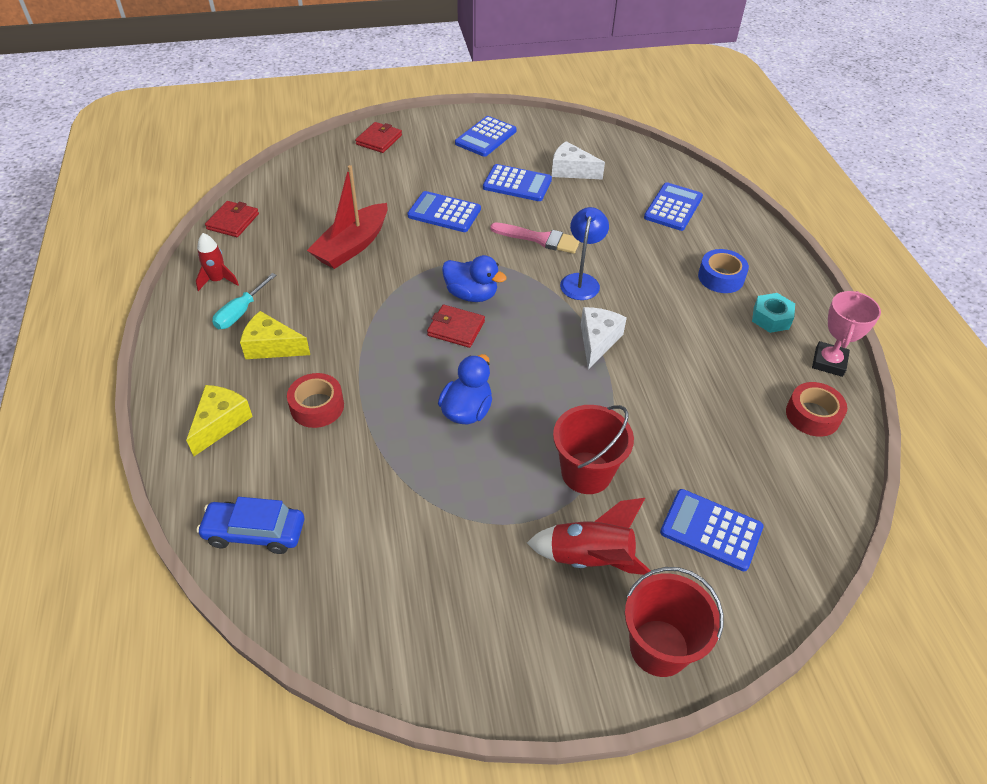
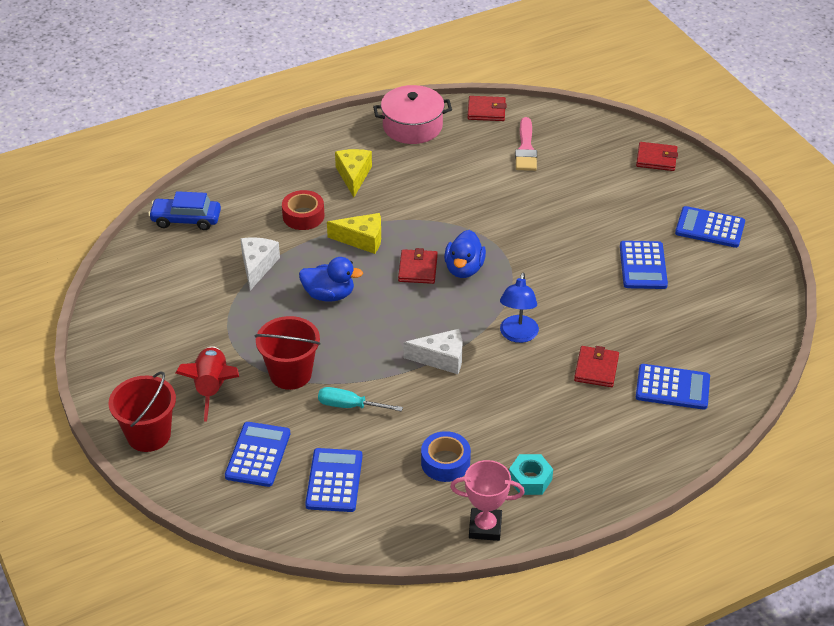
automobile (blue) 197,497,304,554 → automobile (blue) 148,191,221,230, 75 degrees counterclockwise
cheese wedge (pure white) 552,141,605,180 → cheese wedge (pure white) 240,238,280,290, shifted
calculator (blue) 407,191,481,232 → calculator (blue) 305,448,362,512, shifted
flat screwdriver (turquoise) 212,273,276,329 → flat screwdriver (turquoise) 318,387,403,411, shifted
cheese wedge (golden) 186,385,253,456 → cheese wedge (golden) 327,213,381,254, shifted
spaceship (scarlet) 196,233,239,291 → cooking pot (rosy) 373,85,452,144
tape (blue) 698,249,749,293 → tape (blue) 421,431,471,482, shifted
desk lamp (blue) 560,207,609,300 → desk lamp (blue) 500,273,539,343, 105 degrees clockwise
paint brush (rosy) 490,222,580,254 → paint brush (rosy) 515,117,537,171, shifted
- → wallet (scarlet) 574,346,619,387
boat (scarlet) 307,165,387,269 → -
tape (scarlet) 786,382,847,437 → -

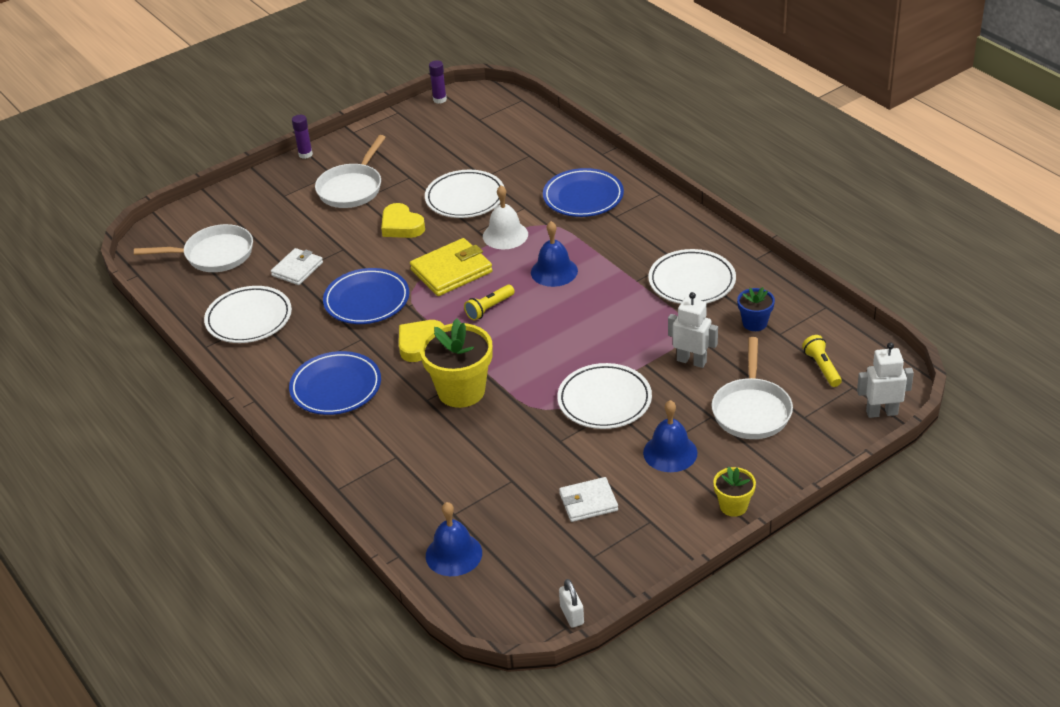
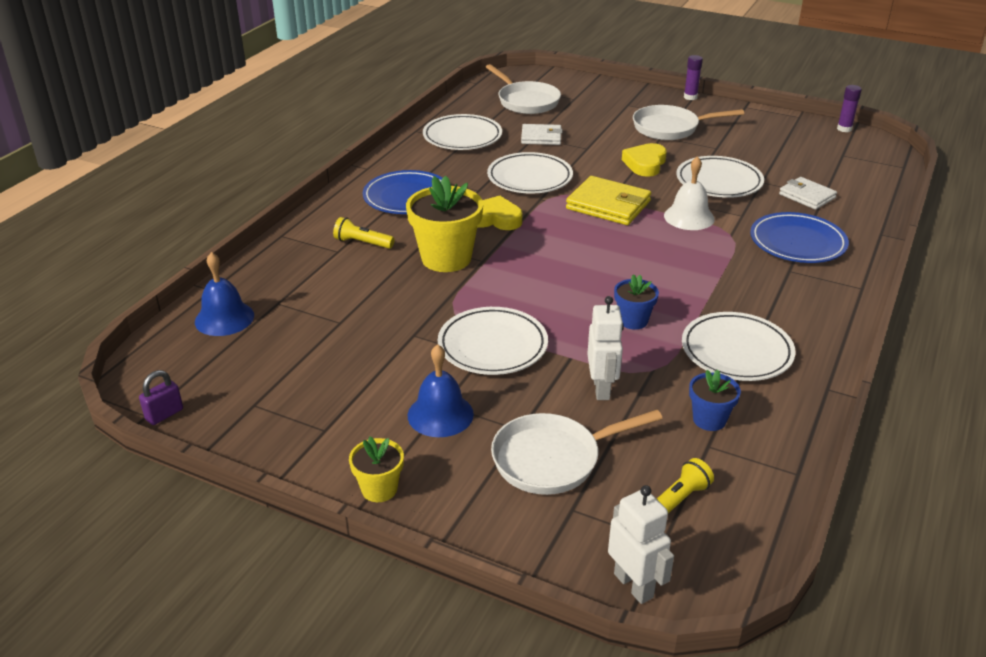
padlock (pure white) 559,579,584,628 → padlock (royal purple) 139,370,183,425
flashlight (golden) 464,285,515,321 → flashlight (golden) 333,217,395,249, shifted
flat dish (blue) 323,268,409,324 → flat dish (pure white) 487,152,573,194
- → potted plant (blue) 614,274,659,330
wallet (pure white) 559,477,618,522 → wallet (pure white) 779,177,837,210, shifted
bell (blue) 531,221,578,287 → -

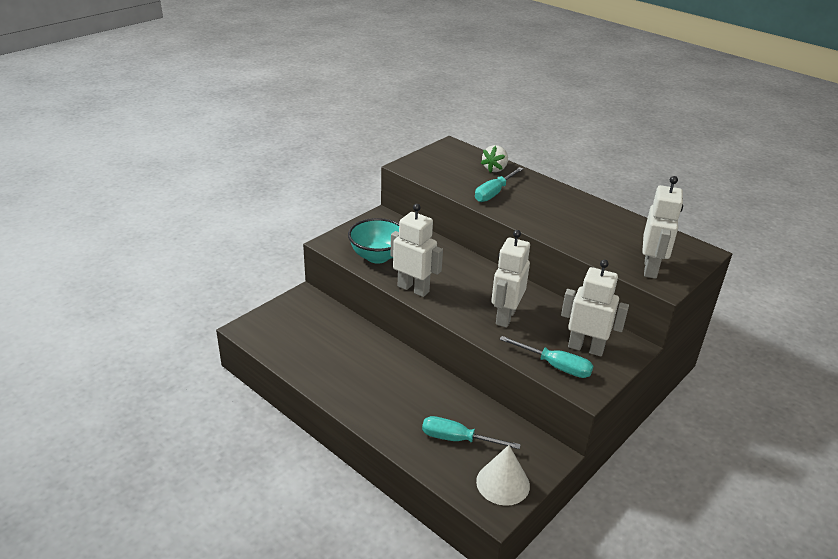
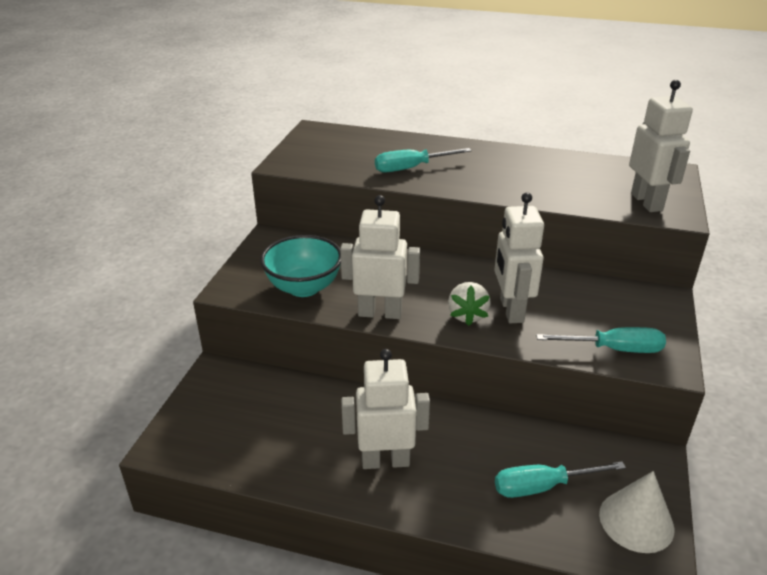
toy robot (pure white) 561,260,629,357 → toy robot (pure white) 341,349,430,469, shifted
flat screwdriver (turquoise) 475,167,523,202 → flat screwdriver (turquoise) 375,148,472,173, 60 degrees clockwise
strawberry (pure white) 481,145,508,173 → strawberry (pure white) 448,282,491,326, shifted

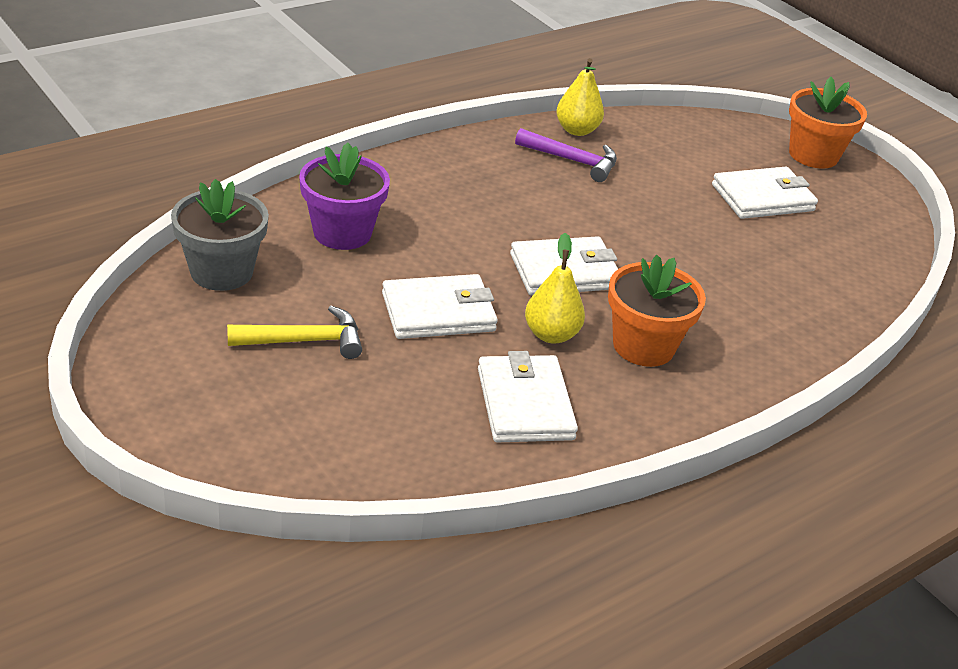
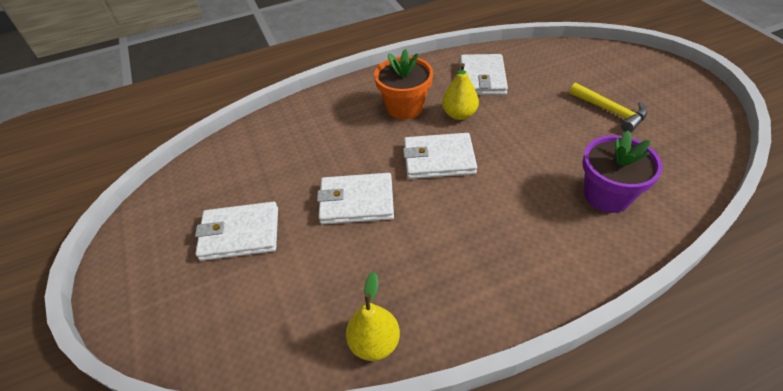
wallet (pure white) 382,274,498,339 → wallet (pure white) 317,173,394,225, shifted
hammer (golden) 227,306,362,359 → hammer (golden) 569,82,647,133, 135 degrees counterclockwise
potted plant (ash-grey) 171,179,269,291 → -
hammer (royal purple) 515,128,617,182 → -
potted plant (orange) 789,77,867,169 → -

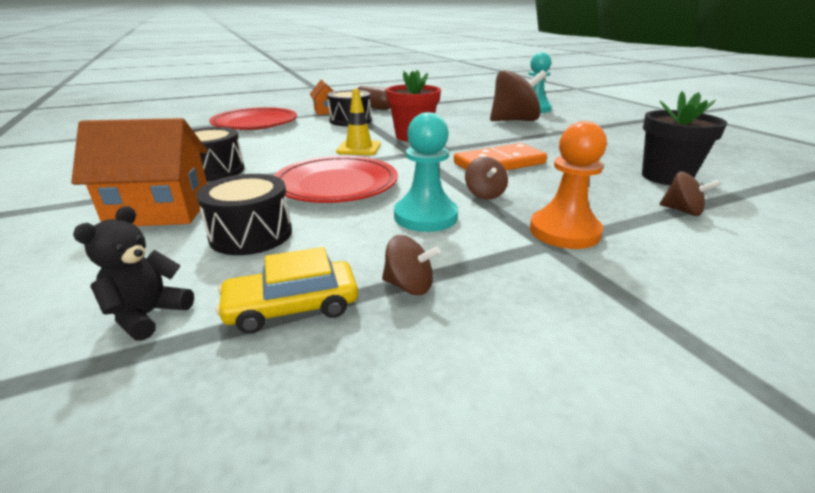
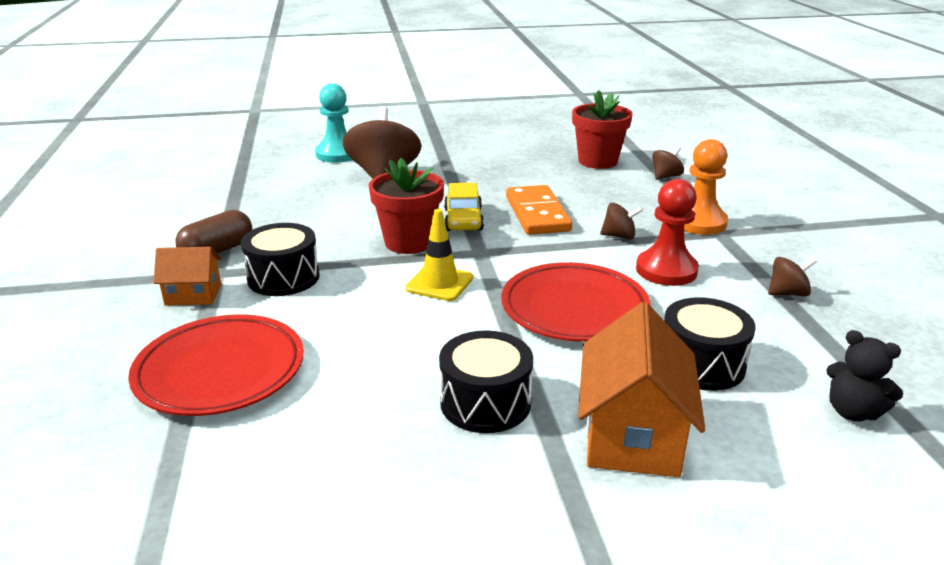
automobile (golden) 216,247,358,334 → automobile (golden) 444,183,484,231, shifted
potted plant (black) 642,91,728,185 → potted plant (scarlet) 572,90,633,169
pawn (turquoise) 394,112,458,232 → pawn (scarlet) 636,179,699,286
whirligig (dark brown) 382,235,440,295 → whirligig (dark brown) 768,257,817,296, 45 degrees clockwise

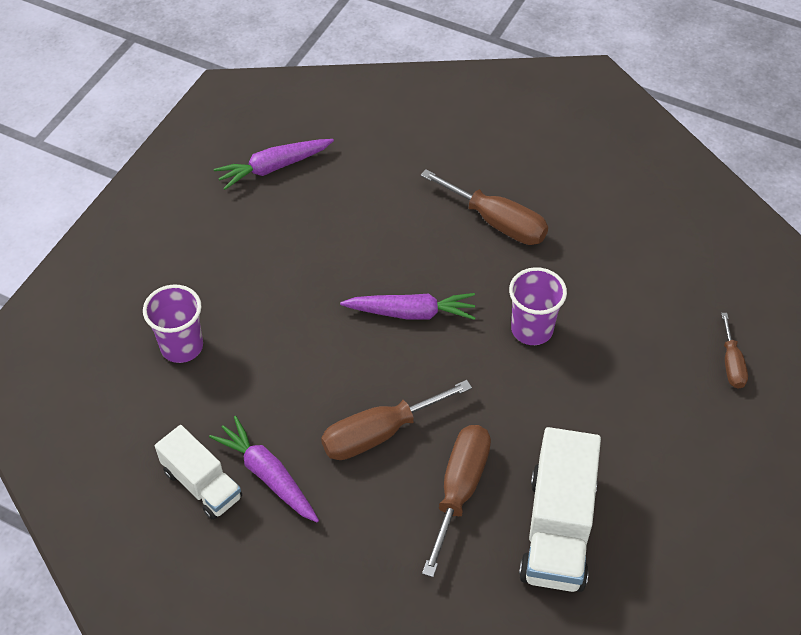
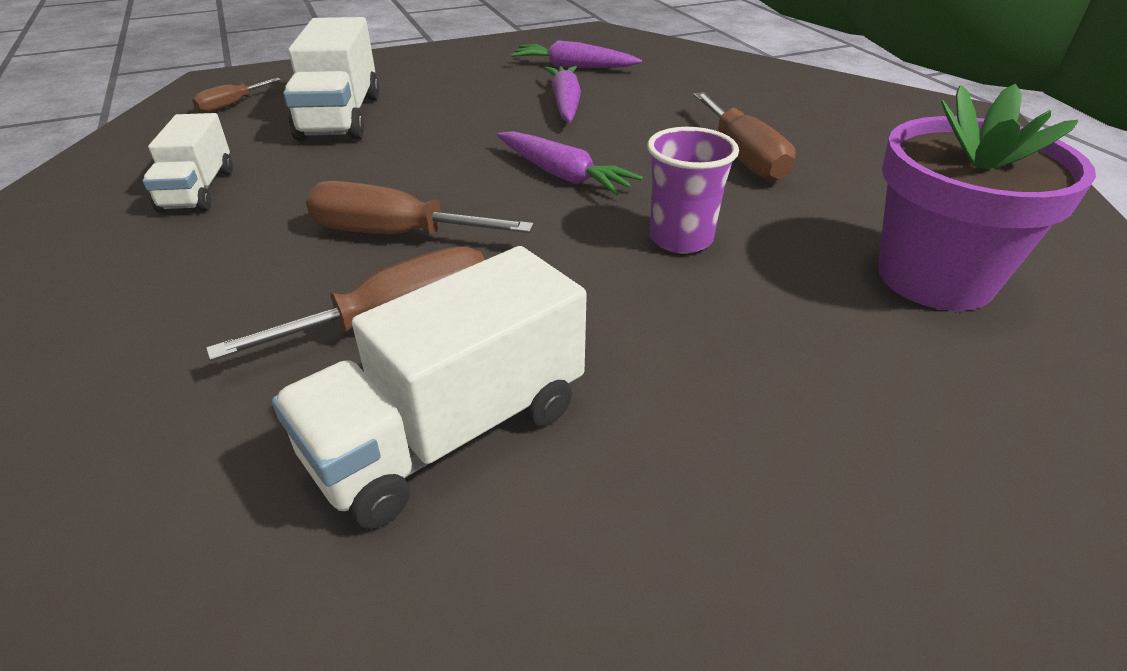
flat screwdriver (dark brown) 721,313,748,389 → flat screwdriver (dark brown) 192,78,281,113, shifted
tumbler (royal purple) 143,284,203,363 → truck (pure white) 283,17,380,141
root vegetable (royal purple) 209,416,319,522 → root vegetable (royal purple) 544,66,581,123, shifted
- → potted plant (royal purple) 878,83,1096,311

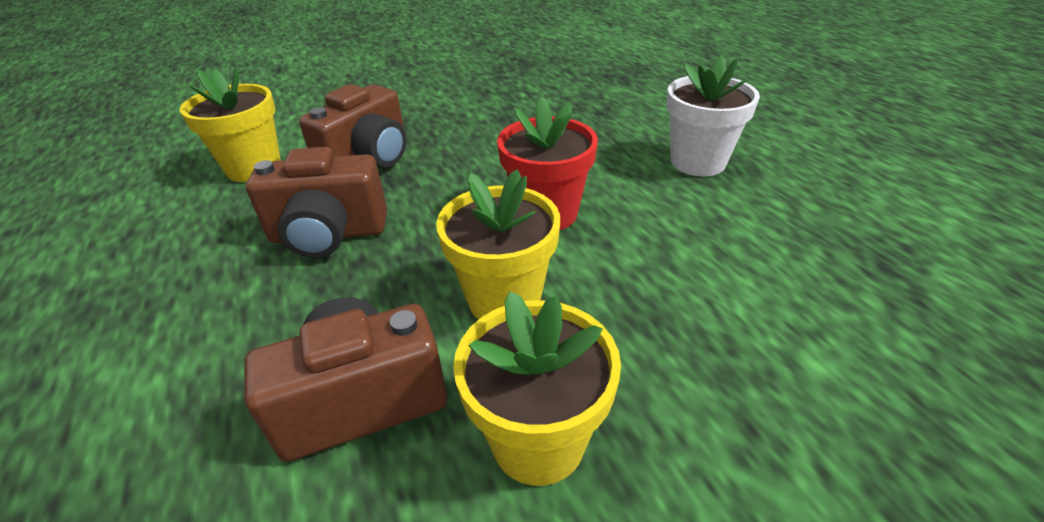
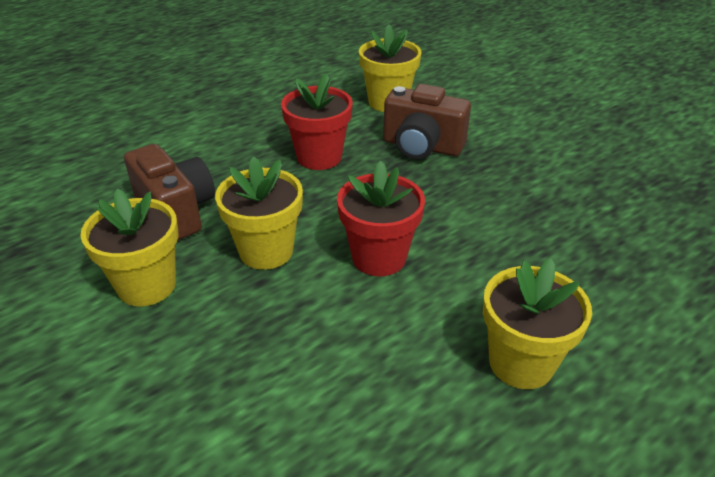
photo camera (dark brown) 246,147,387,258 → potted plant (scarlet) 281,73,353,170
potted plant (pure white) 666,56,760,176 → potted plant (golden) 483,258,592,389

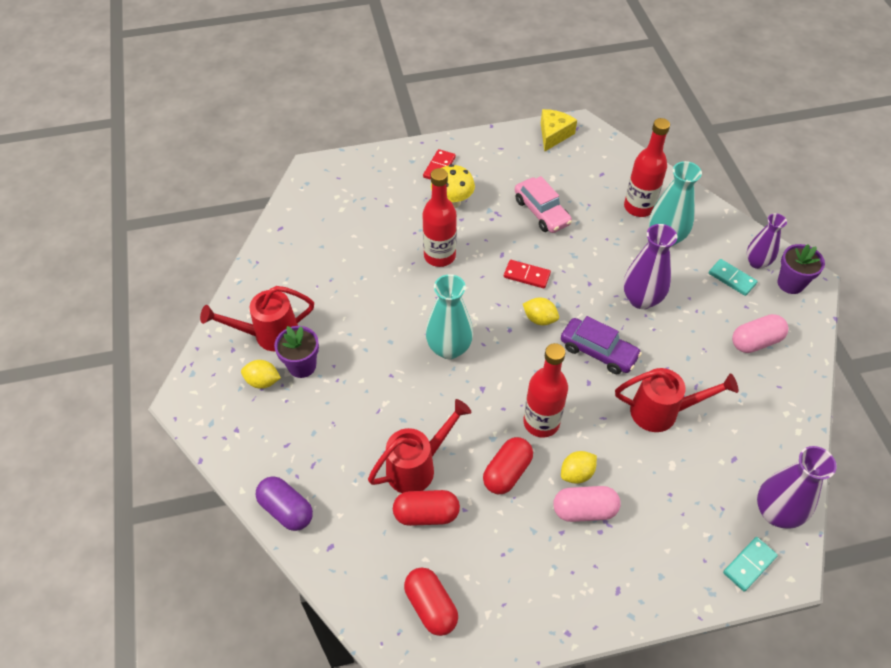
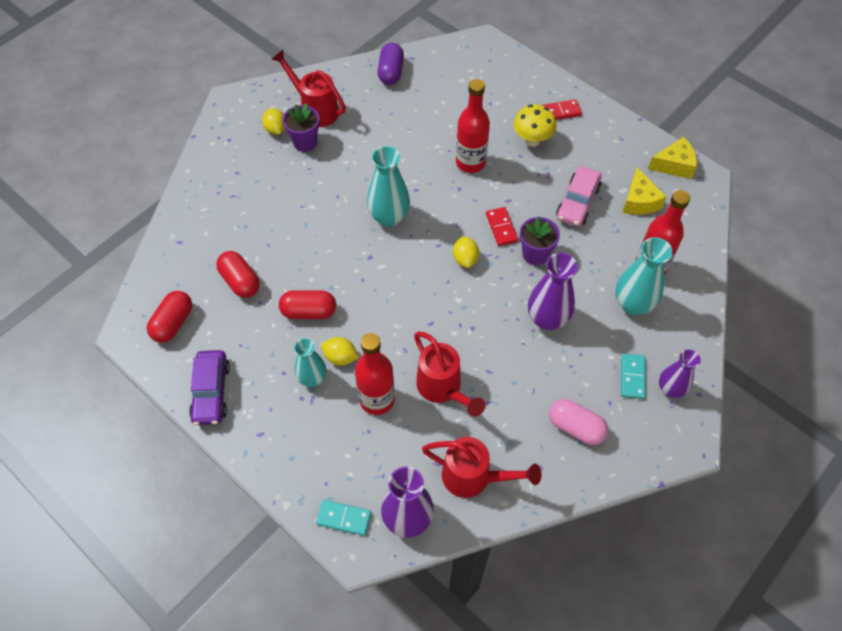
automobile (royal purple) 561,316,642,374 → automobile (royal purple) 189,350,230,425, shifted
capsule (rosy) 553,486,621,522 → vase (turquoise) 294,338,327,387
flask (scarlet) 523,343,568,438 → flask (scarlet) 355,333,395,415, shifted
capsule (royal purple) 256,476,313,531 → capsule (royal purple) 377,43,404,85, shifted
watering can (scarlet) 368,399,472,493 → watering can (scarlet) 422,437,542,498, shifted
potted plant (royal purple) 778,244,825,294 → potted plant (royal purple) 520,216,560,265, shifted
- → cheese wedge (golden) 623,167,667,215

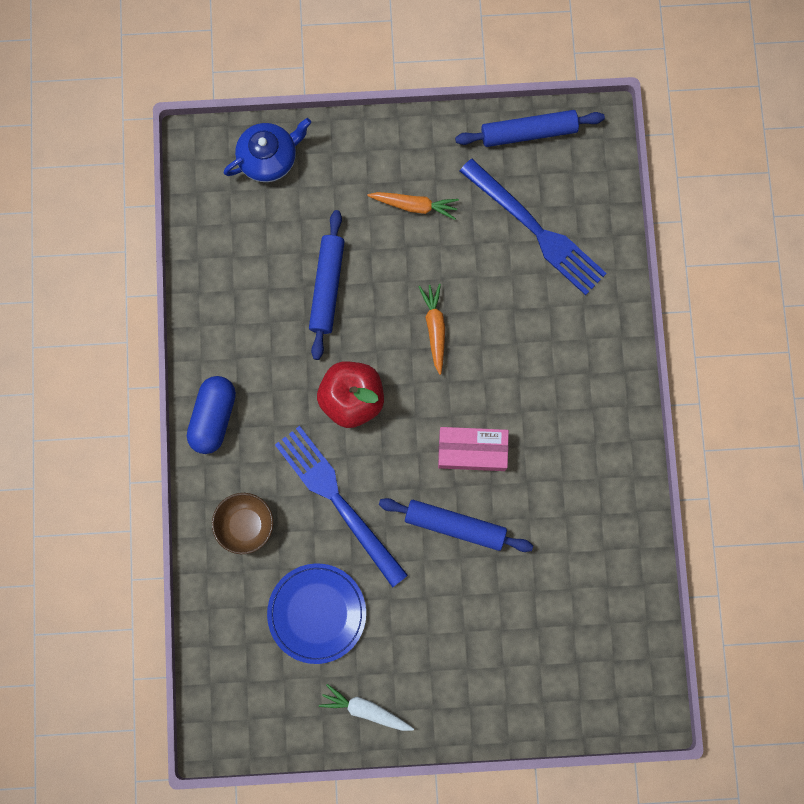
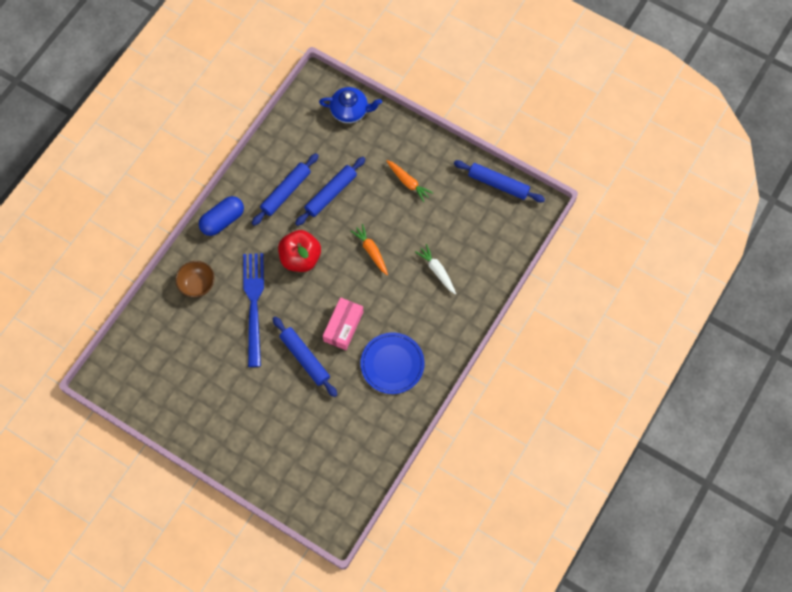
- → rolling pin (blue) 252,153,319,226
parcel (rosy) 438,427,509,471 → parcel (rosy) 323,297,363,350, 75 degrees clockwise
root vegetable (orange) 419,284,445,375 → root vegetable (orange) 351,224,388,275, 60 degrees counterclockwise
flat dish (blue) 267,564,366,664 → flat dish (blue) 360,333,424,394, shifted
root vegetable (pure white) 319,684,414,731 → root vegetable (pure white) 415,244,456,295, shifted
fork (blue) 460,159,607,295 → -

